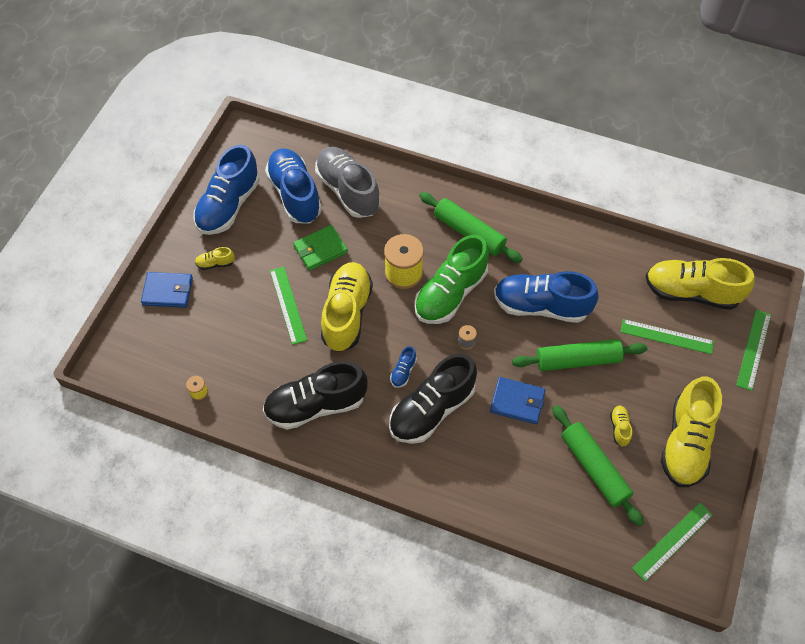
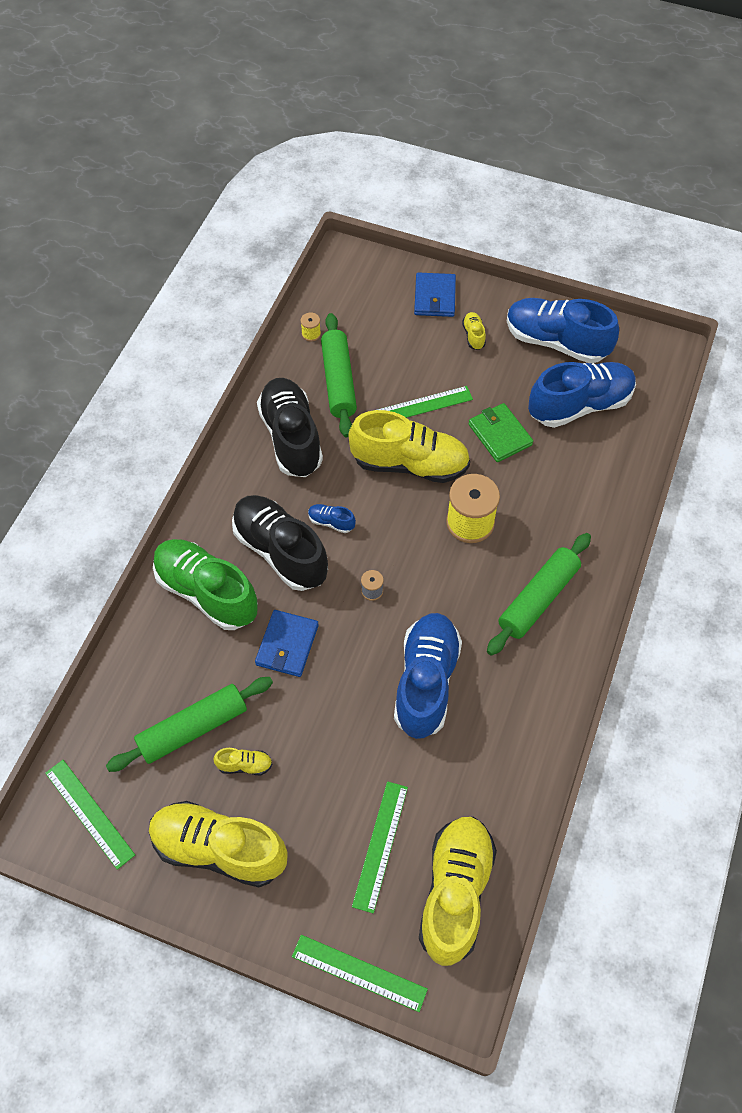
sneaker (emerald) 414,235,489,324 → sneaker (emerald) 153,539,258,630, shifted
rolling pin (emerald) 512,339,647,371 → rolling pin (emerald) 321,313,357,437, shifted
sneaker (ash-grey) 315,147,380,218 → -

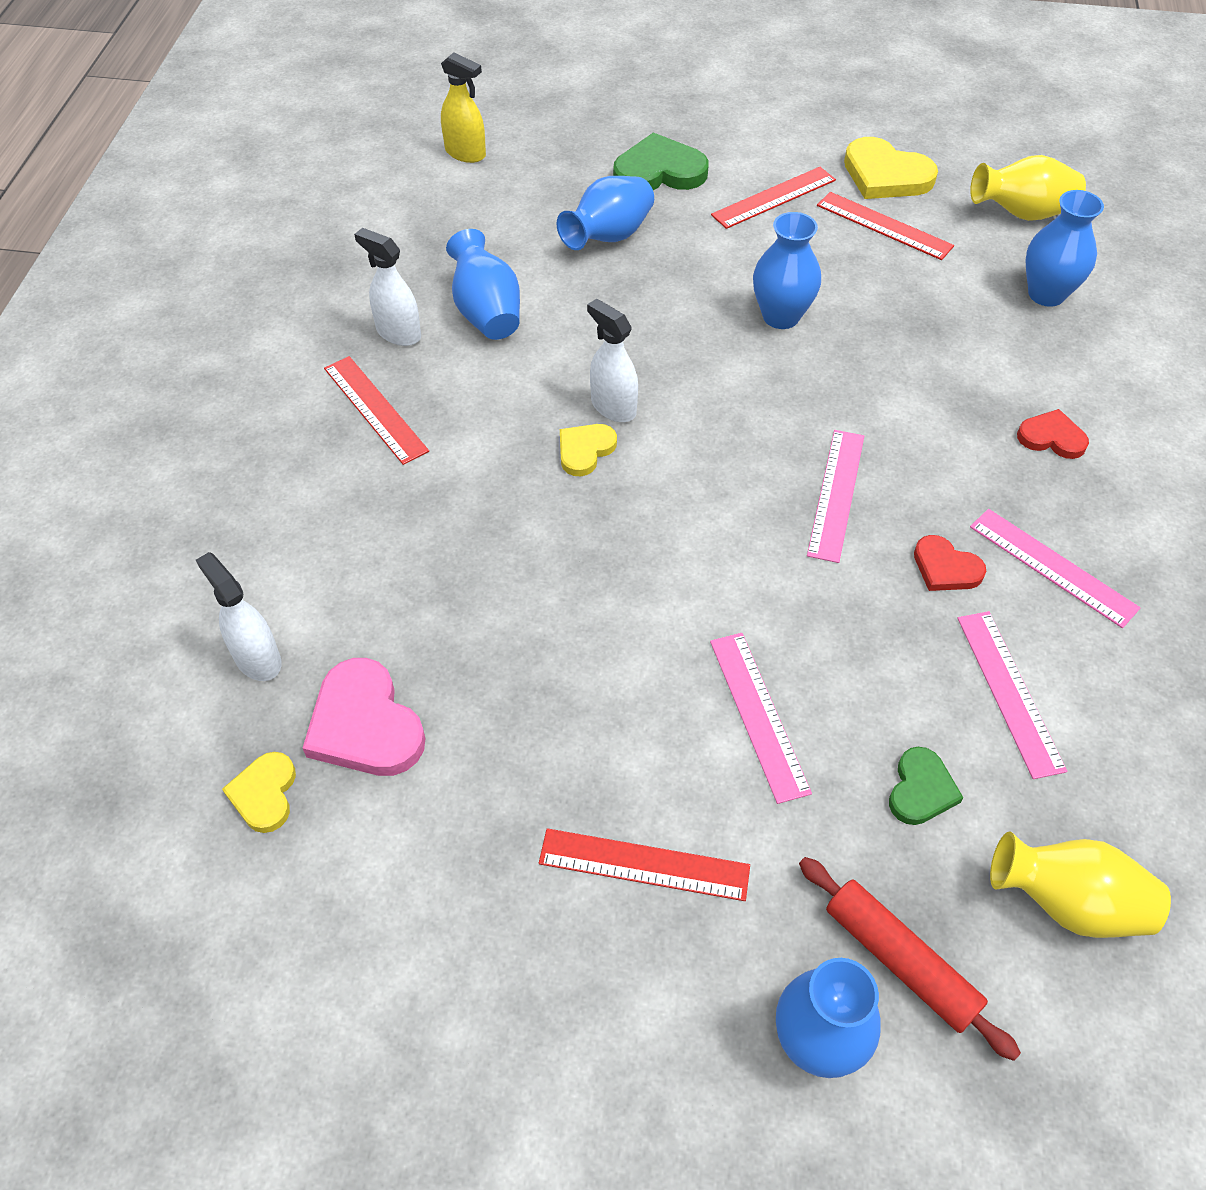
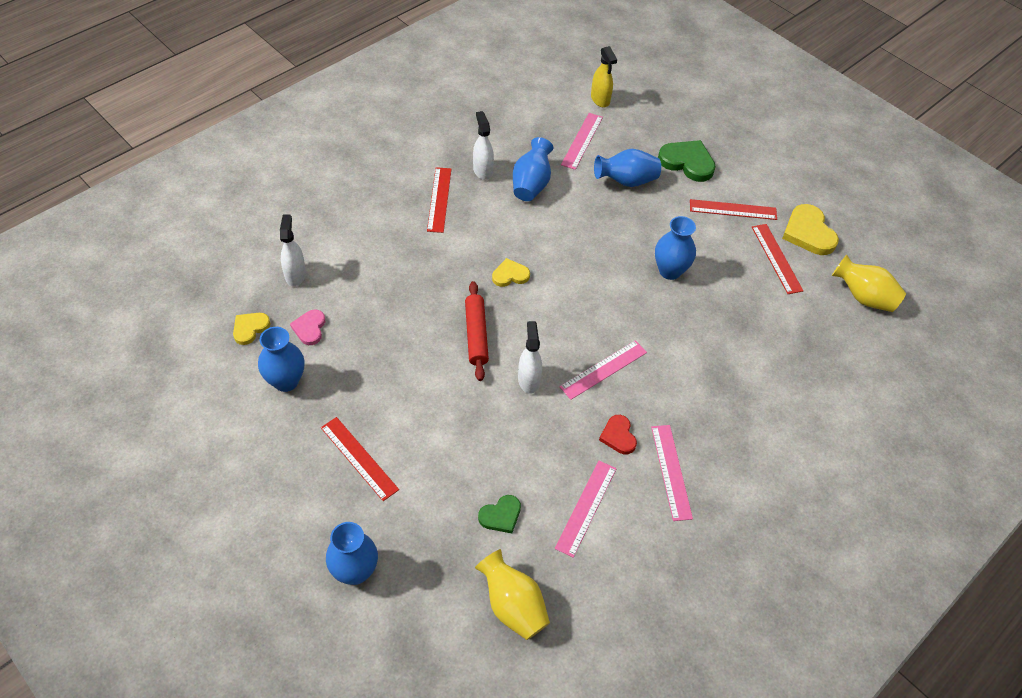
vase (blue) 1025,190,1104,307 → vase (blue) 258,327,305,392, shifted
love heart (rosy) 303,658,426,776 → love heart (rosy) 290,310,325,345, x0.59
rolling pin (scarlet) 799,857,1021,1061 → rolling pin (scarlet) 465,281,489,381, shifted
spray cleaner (pure white) 587,299,638,422 → spray cleaner (pure white) 518,321,542,394, shifted
straightedge (rosy) 710,633,812,804 → straightedge (rosy) 561,113,603,170, shifted
love heart (scarlet) 1017,409,1089,459 → -

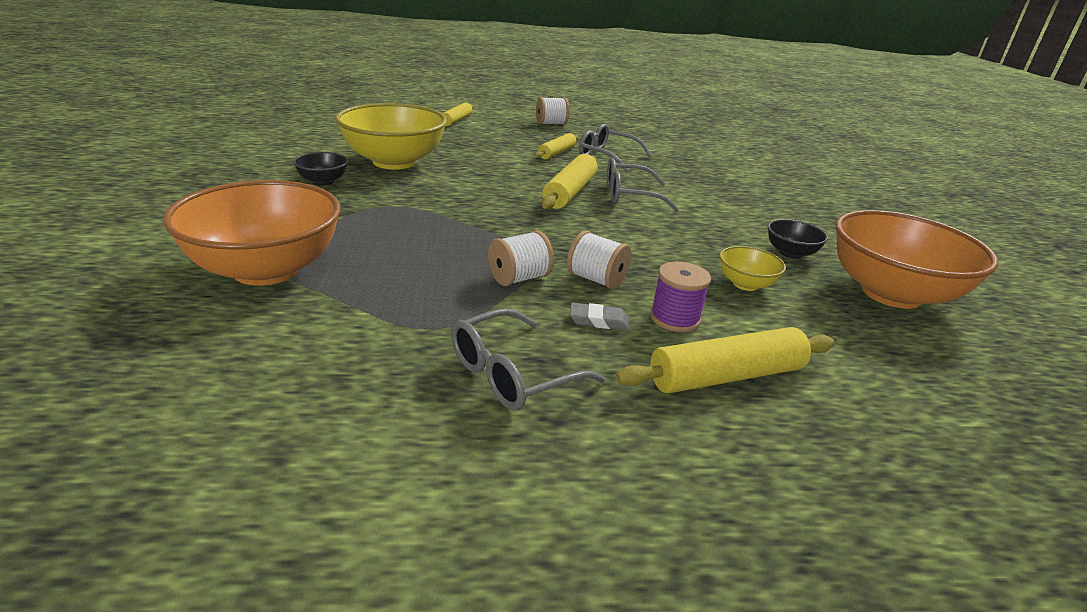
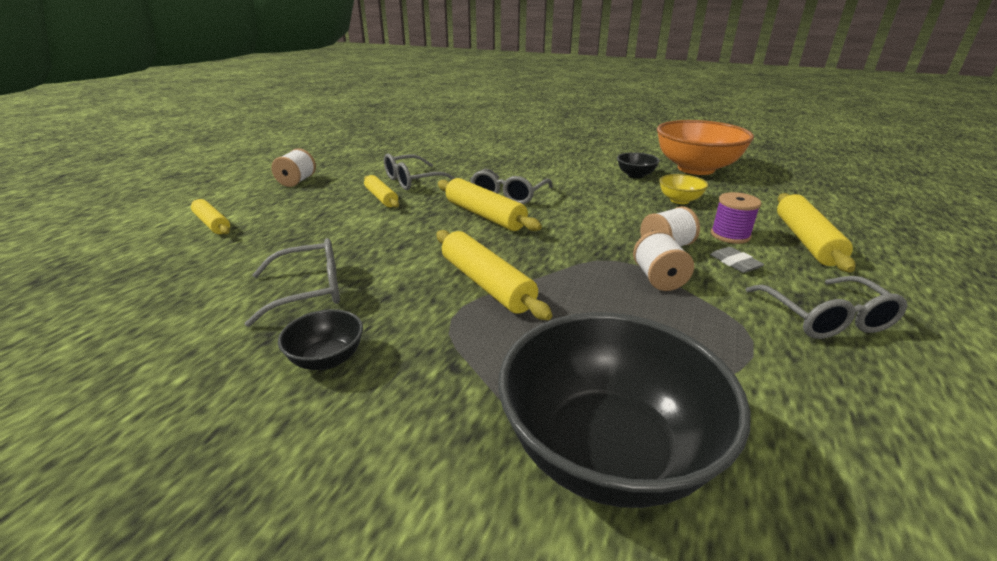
deep dish (golden) 335,103,447,170 → glasses (ash-grey) 245,238,340,327
- → rolling pin (golden) 436,230,552,320
deep dish (orange) 163,180,341,286 → deep dish (black) 498,312,750,508
gum eraser (ash-grey) 570,302,629,330 → gum eraser (ash-grey) 710,247,764,273, 60 degrees counterclockwise

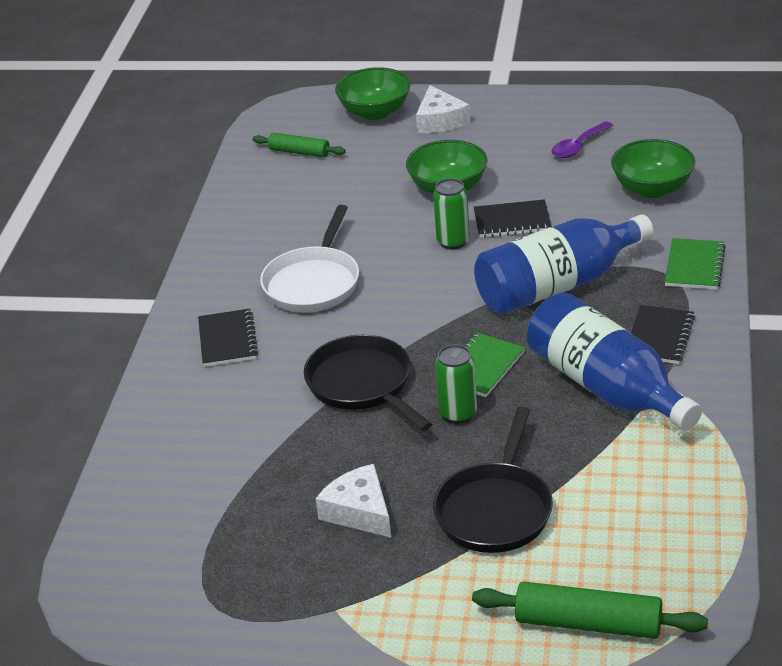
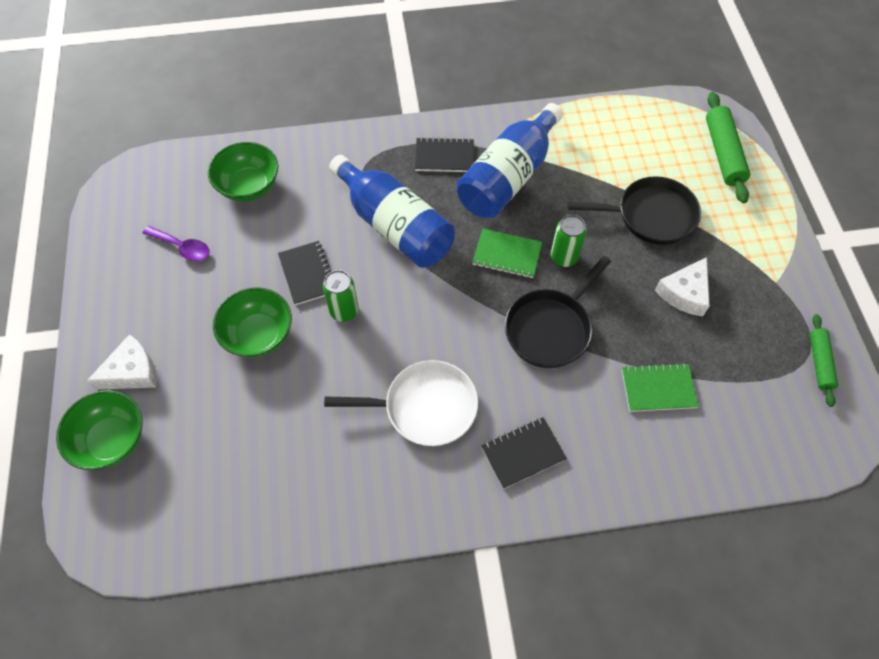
notepad (emerald) 665,238,726,290 → notepad (emerald) 622,363,699,412, shifted
rolling pin (emerald) 253,133,346,157 → rolling pin (emerald) 810,314,838,407, shifted

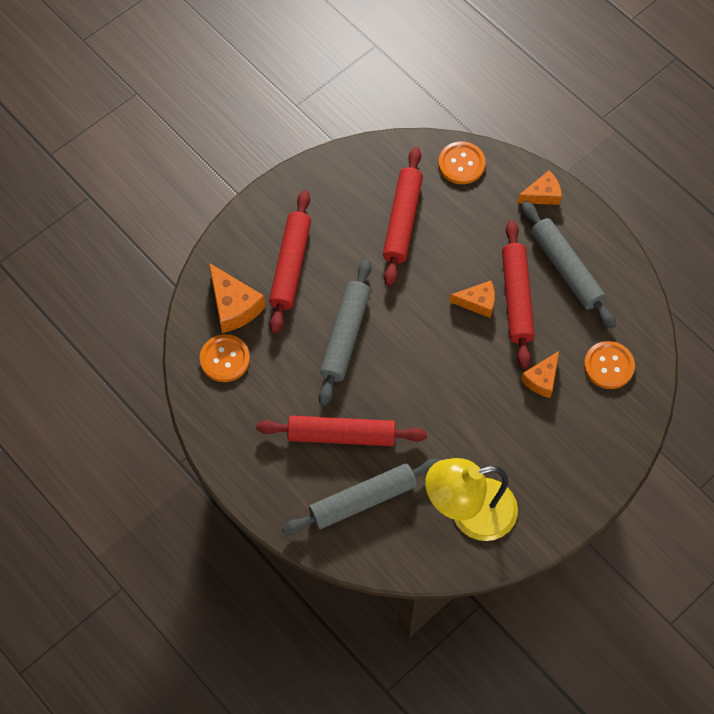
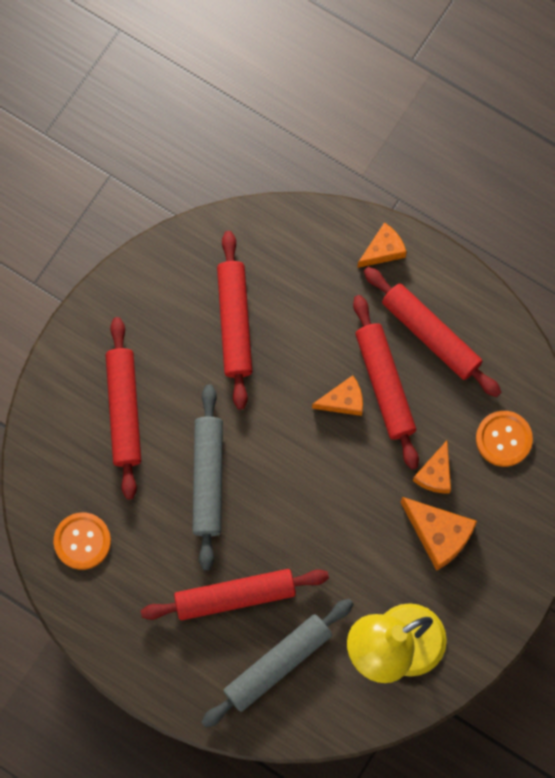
rolling pin (ash-grey) 522,201,616,329 → rolling pin (scarlet) 364,267,501,397
cheese wedge (orange) 209,263,266,333 → cheese wedge (orange) 400,497,477,571, shifted
button (orange) 438,141,486,184 → -

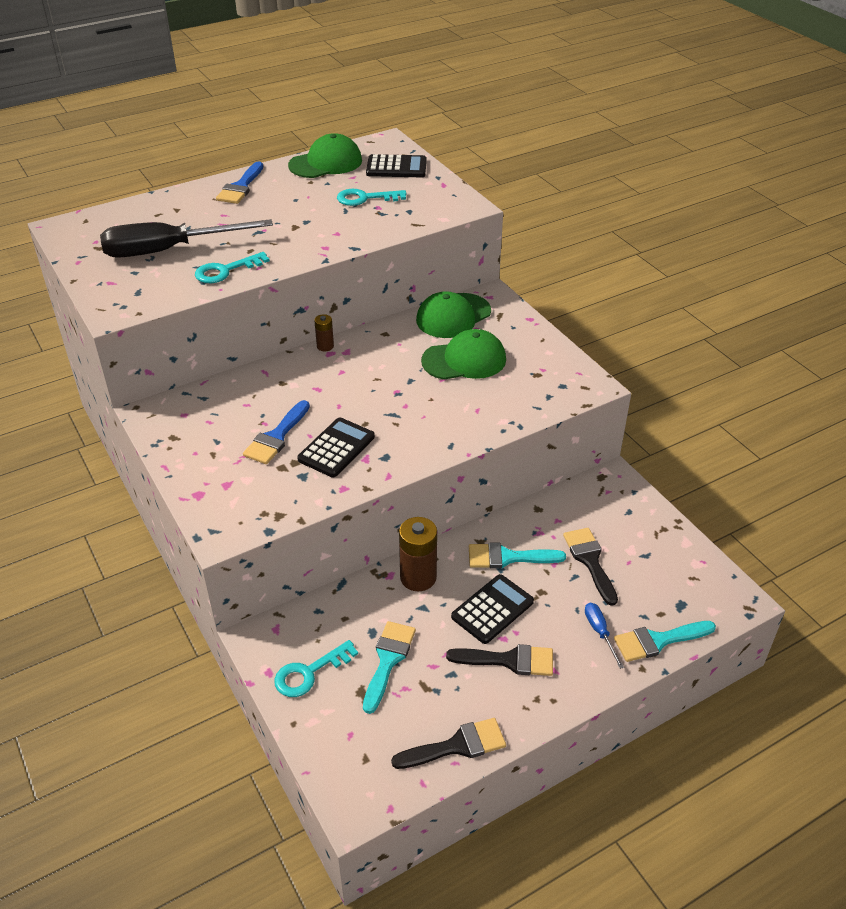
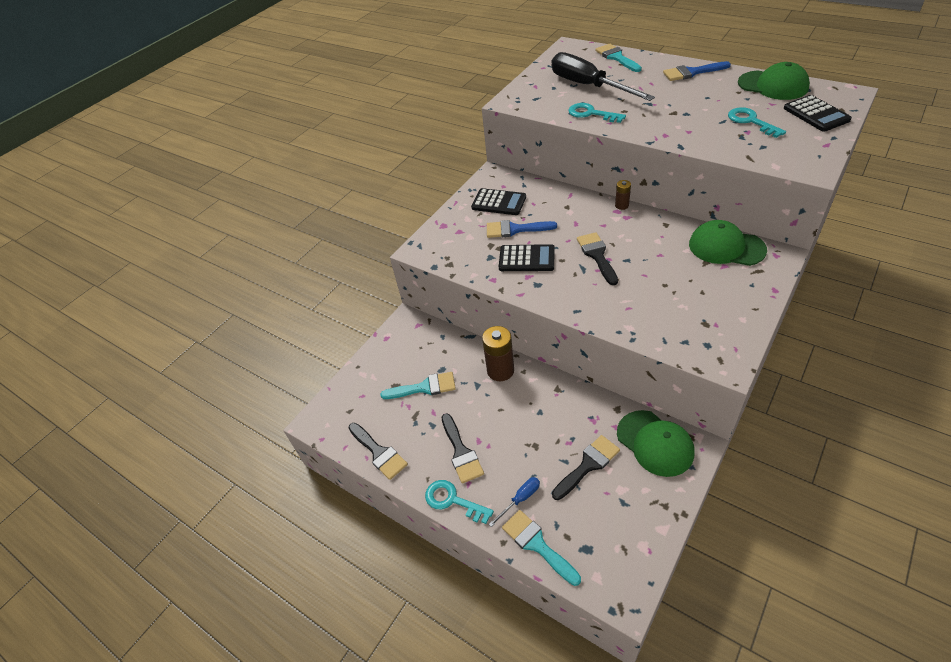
latchkey (turquoise) 274,640,358,697 → latchkey (turquoise) 425,480,494,524, shifted
calculator (black) 451,574,534,644 → calculator (black) 471,188,526,215, shifted
- → paint brush (black) 577,232,618,285
paint brush (turquoise) 469,543,566,569 → paint brush (turquoise) 595,44,642,72, shifted
baseball cap (emerald) 421,329,506,380 → baseball cap (emerald) 617,410,694,477, shifted

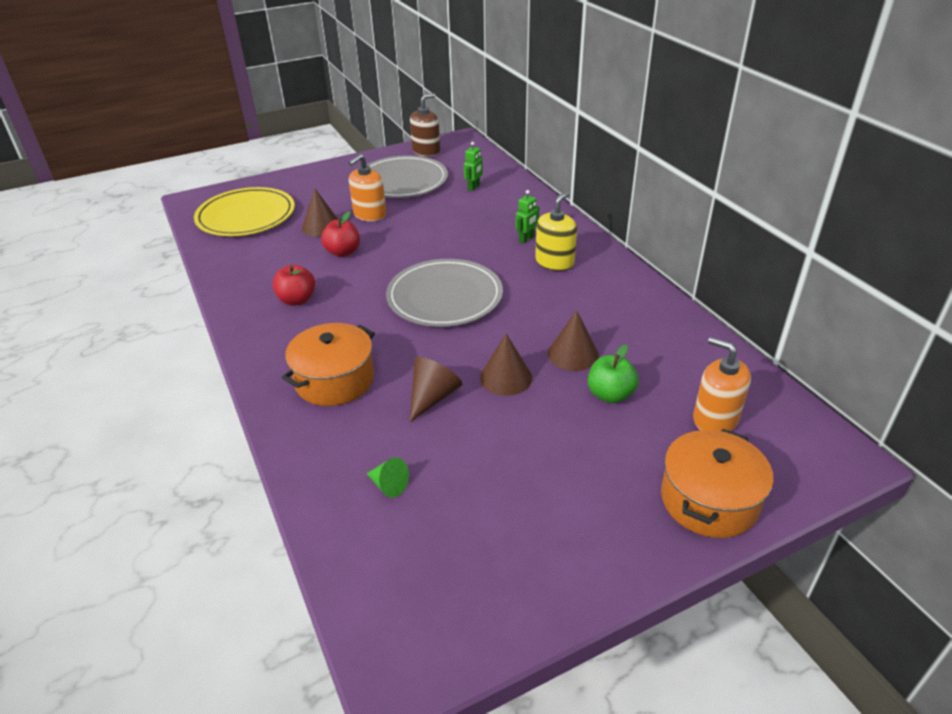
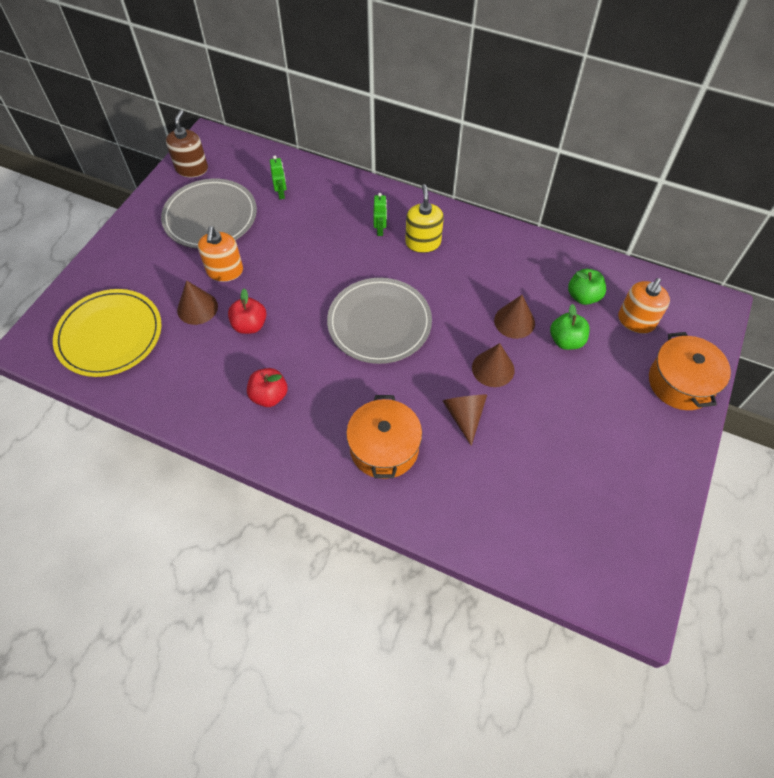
- → apple (emerald) 568,269,606,305
pump bottle (orange) 693,337,751,431 → pump bottle (orange) 618,278,670,334, 60 degrees counterclockwise
cone (emerald) 366,457,409,498 → -

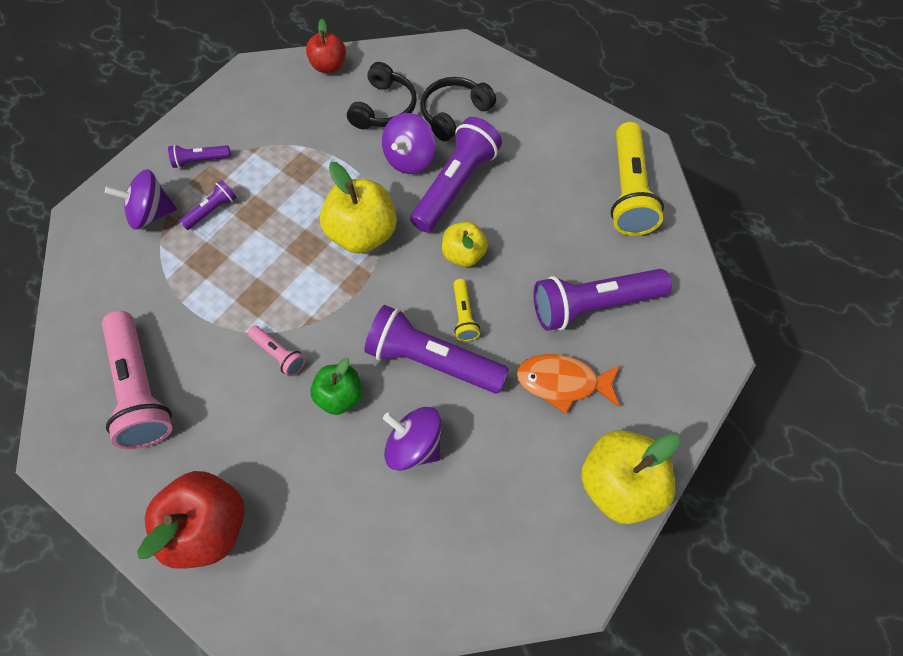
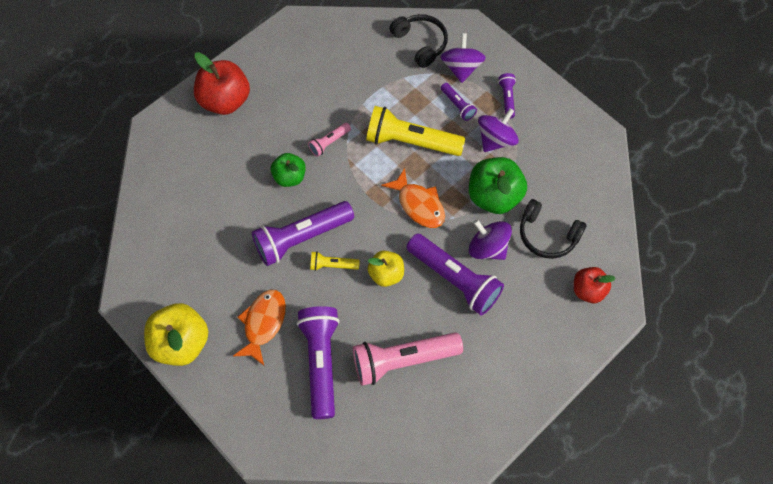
flashlight (royal purple) 364,305,509,394 → flashlight (royal purple) 252,201,354,266, 150 degrees counterclockwise
flashlight (rosy) 102,311,172,449 → flashlight (rosy) 353,332,463,386, shifted
flashlight (golden) 611,122,664,236 → flashlight (golden) 366,106,465,156, shifted
apple (golden) 320,162,397,254 → fish figure (orange) 381,168,445,228
headset (black) 421,77,496,141 → headset (black) 389,14,448,68, shifted
- → apple (emerald) 469,157,527,214
whirligig (royal purple) 383,407,441,471 → whirligig (royal purple) 478,108,519,152, shifted
apple (scarlet) 306,19,346,73 → apple (scarlet) 574,267,616,303, shifted

